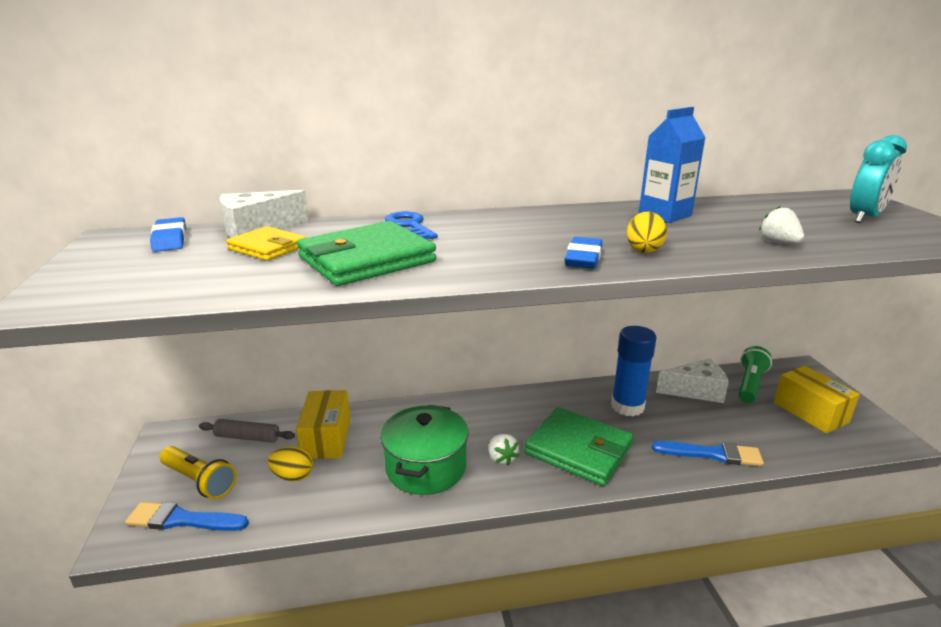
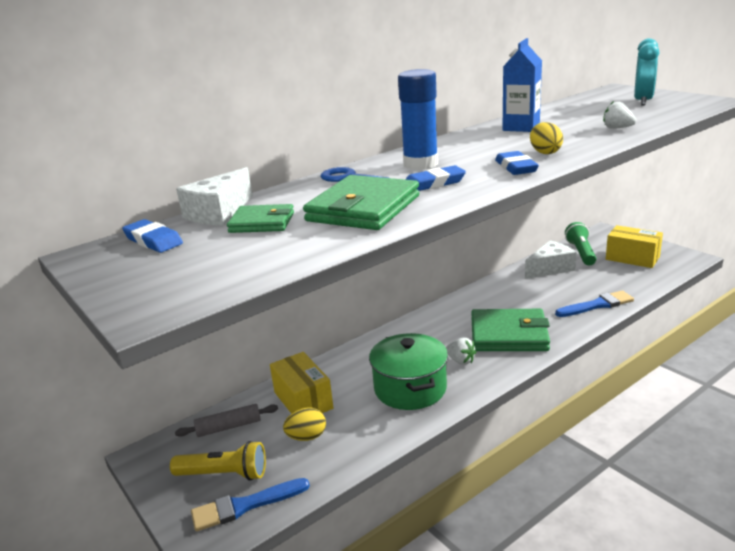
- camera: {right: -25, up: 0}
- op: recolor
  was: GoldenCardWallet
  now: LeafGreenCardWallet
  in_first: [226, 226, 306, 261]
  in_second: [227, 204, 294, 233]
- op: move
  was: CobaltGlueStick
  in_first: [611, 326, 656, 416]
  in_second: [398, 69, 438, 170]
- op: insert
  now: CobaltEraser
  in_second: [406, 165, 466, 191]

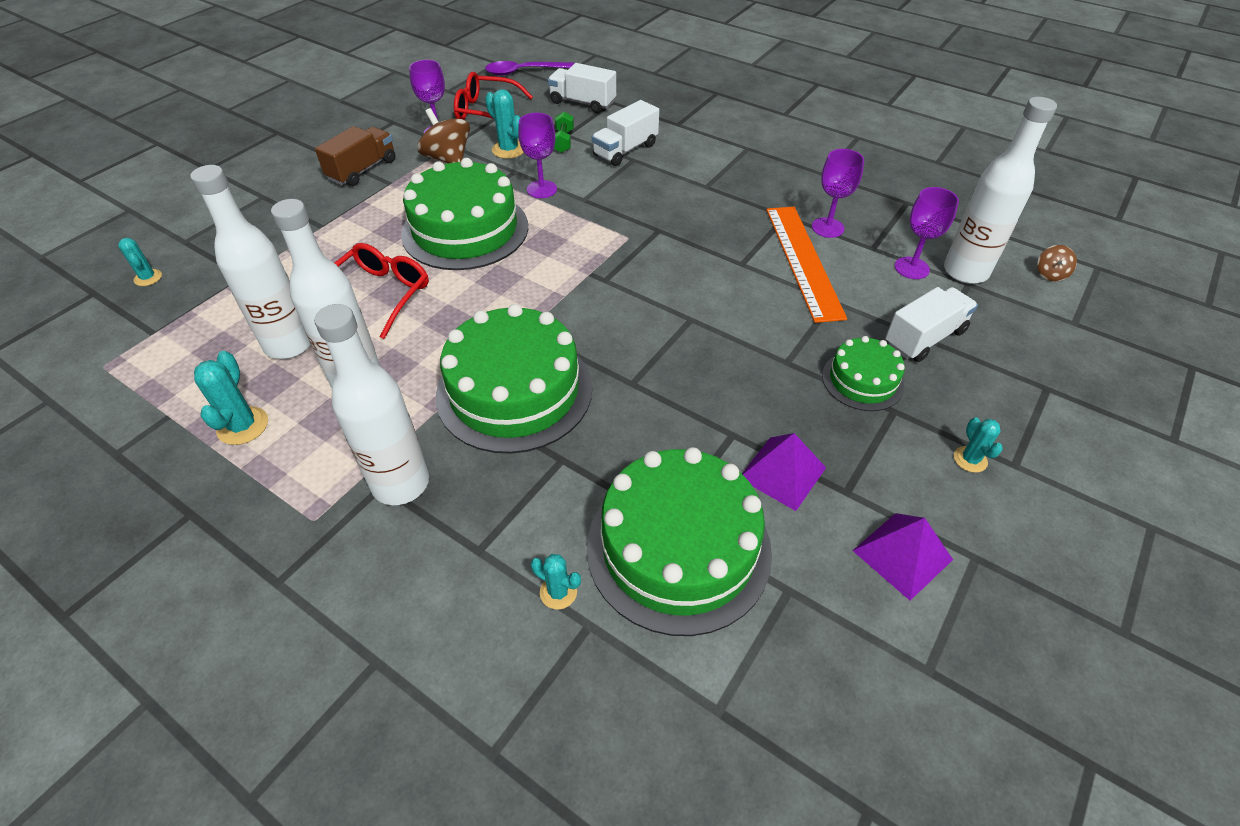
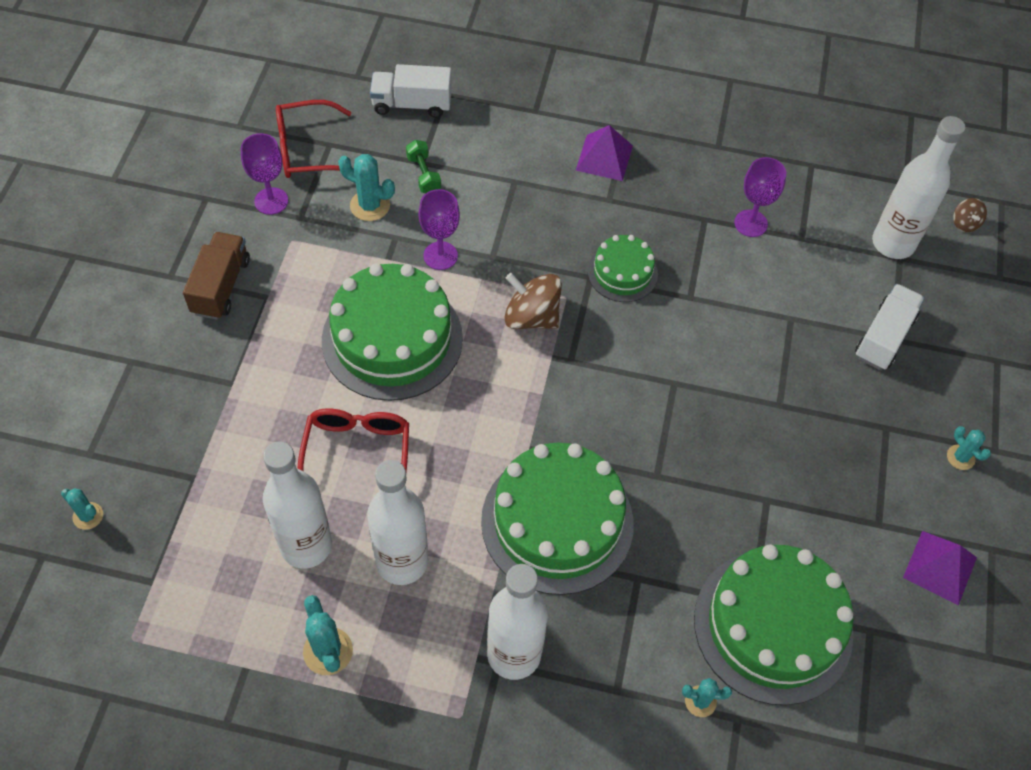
- camera: {right: -25, up: 10}
- op: move
  was: BrownSpinningTop
  in_first: [417, 108, 470, 163]
  in_second: [504, 273, 562, 329]
- op: move
  was: RoyalPurplePyramidShape
  in_first: [742, 433, 826, 511]
  in_second: [576, 125, 633, 181]
- op: move
  was: LeafGreenGateau
  in_first: [822, 336, 905, 411]
  in_second: [588, 235, 658, 302]
- op: delete
  was: RoyalPurpleTeaspoon
  in_first: [485, 61, 575, 76]
- op: delete
  was: SnowWhiteTruck
  in_first: [592, 100, 659, 166]
- op: delete
  was: BrightOrangeRuler
  in_first: [766, 207, 847, 323]
- op: delete
  was: RoyalPurpleChalice
  in_first: [895, 187, 959, 279]

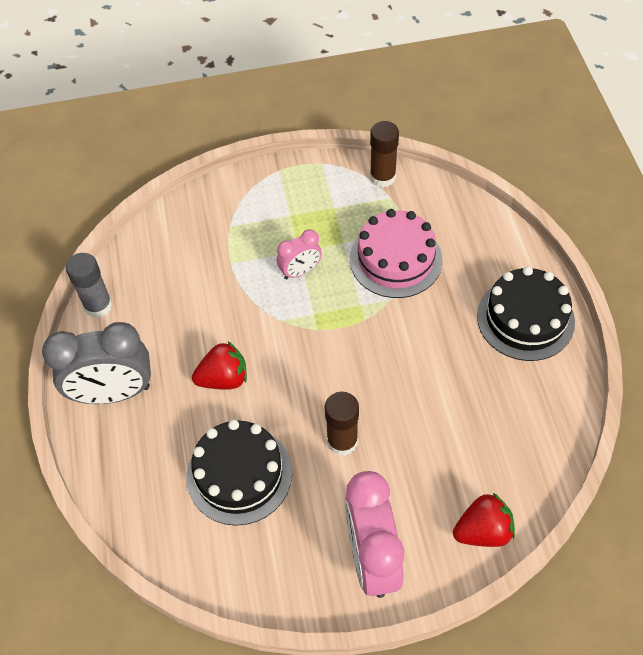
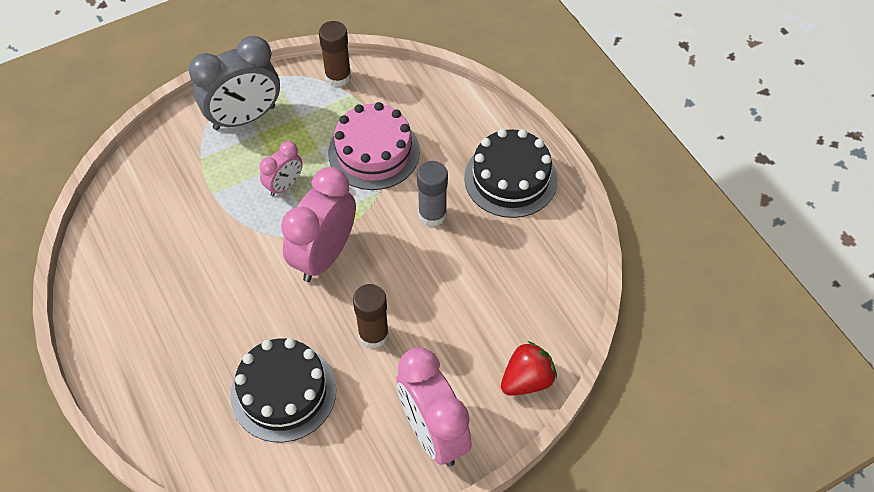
- camera: {right: -20, up: 0}
- op: move
  was: GreyClock
  in_first: [42, 322, 151, 404]
  in_second: [189, 36, 280, 130]
- op: insert
  now: RosyClock
  in_second: [281, 167, 356, 282]
- op: move
  was: GreyGlueStick
  in_first: [66, 253, 113, 318]
  in_second: [417, 161, 448, 227]
- op: delete
  was: CrimsonBerry
  in_first: [192, 341, 247, 390]

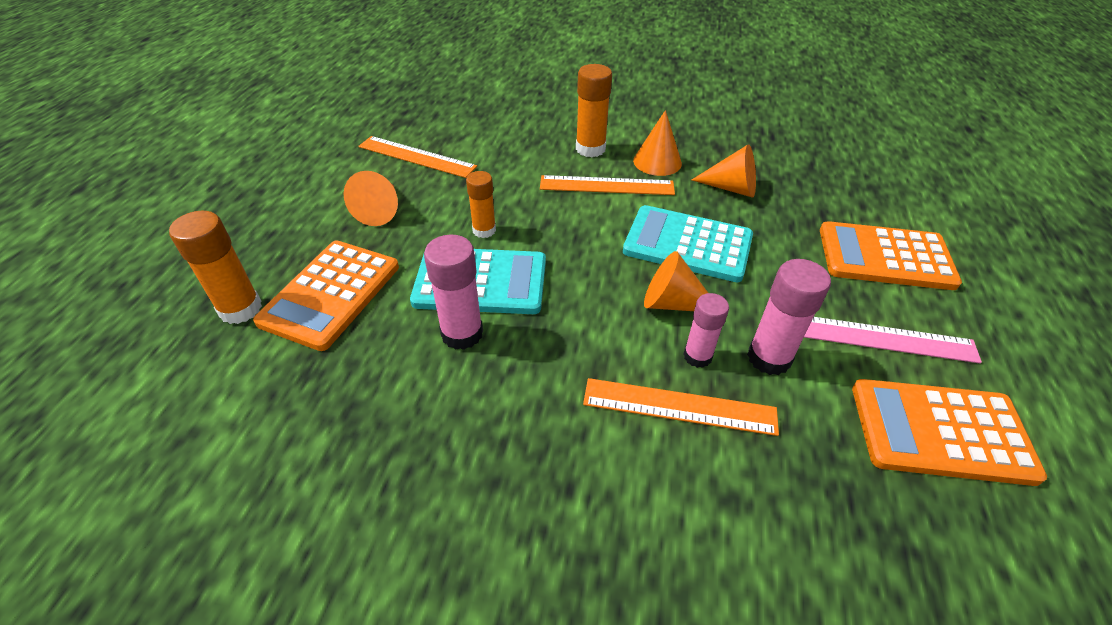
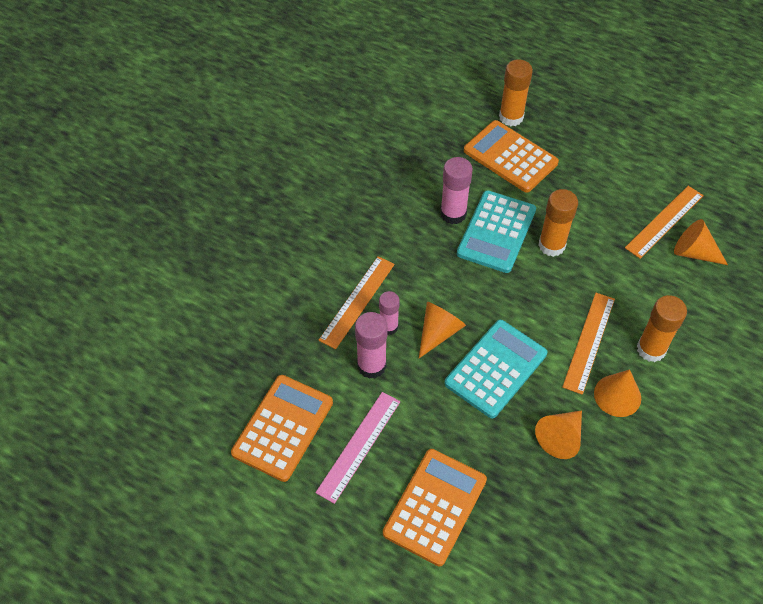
- camera: {right: 110, up: 10}
- op: resize
  was: BrightOrangeGlueStick
  in_first: [466, 171, 496, 238]
  in_second: [538, 189, 578, 257]
  ratio: 1.5
- op: move
  was: BrightOrangeSolidCone
  in_first: [343, 171, 398, 226]
  in_second: [674, 219, 728, 265]

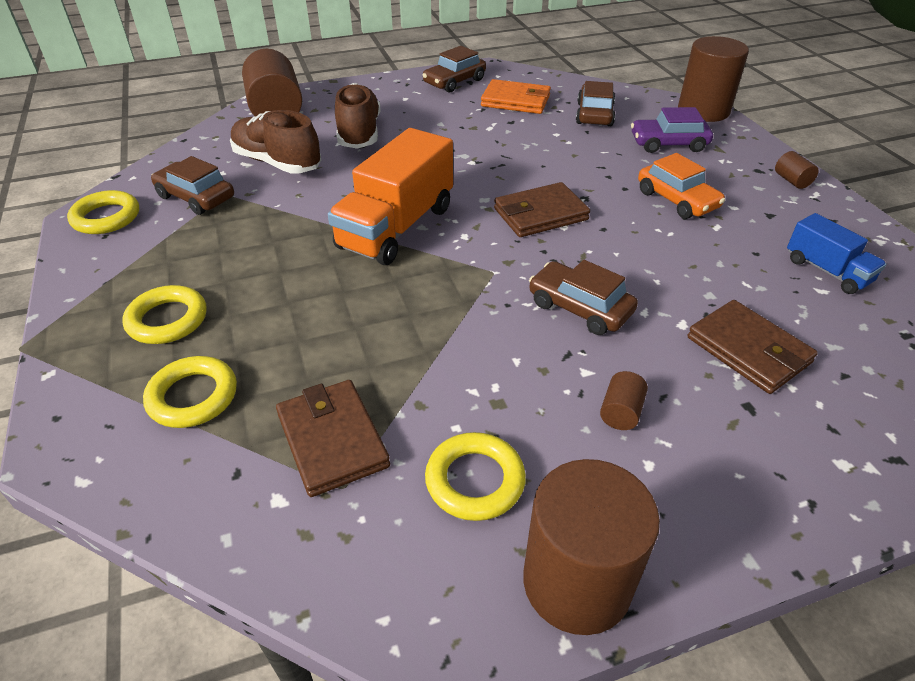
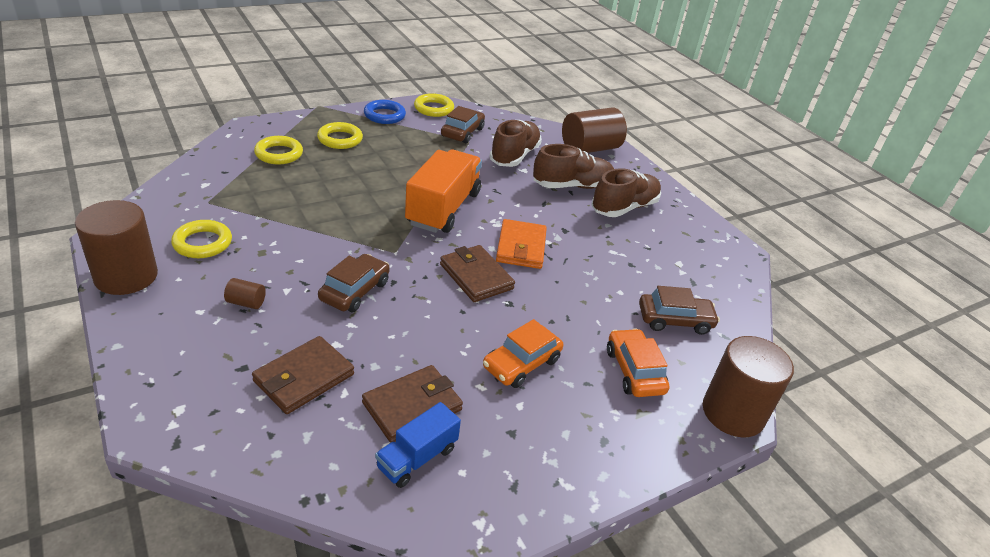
- camera: {right: 75, up: -5}
- op: move
  was: BrownCardWallet
  in_first: [276, 380, 390, 497]
  in_second: [362, 365, 463, 443]
- op: insert
  now: CobaltTorus
  in_second: [364, 100, 406, 124]
- op: rotate
  was: BrightOrangeTruck
  in_first: [328, 128, 453, 265]
  in_second: [405, 150, 482, 233]
  clockwise: 90
- op: move
  was: BrightOrangeCardWallet
  in_first: [481, 79, 551, 114]
  in_second: [496, 219, 547, 269]
- op: insert
  now: BrownLaceUpShoe
  in_second: [591, 168, 661, 217]
- op: recolor
  was: RoyalPurpleAutomobile
  now: BrightOrangeAutomobile
  in_first: [631, 107, 713, 153]
  in_second: [607, 328, 669, 397]
- op: delete
  was: BrownAutomobile
  in_first: [423, 46, 486, 92]
- op: delete
  was: BrownSolidCylinder
  in_first: [775, 151, 819, 189]

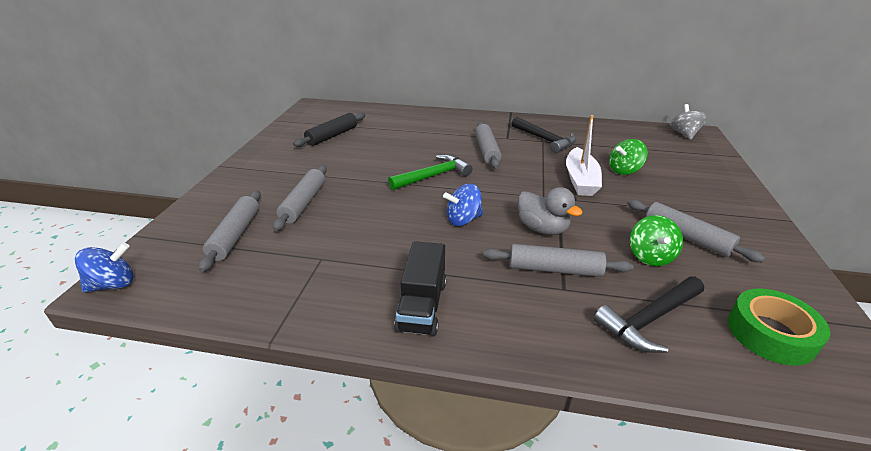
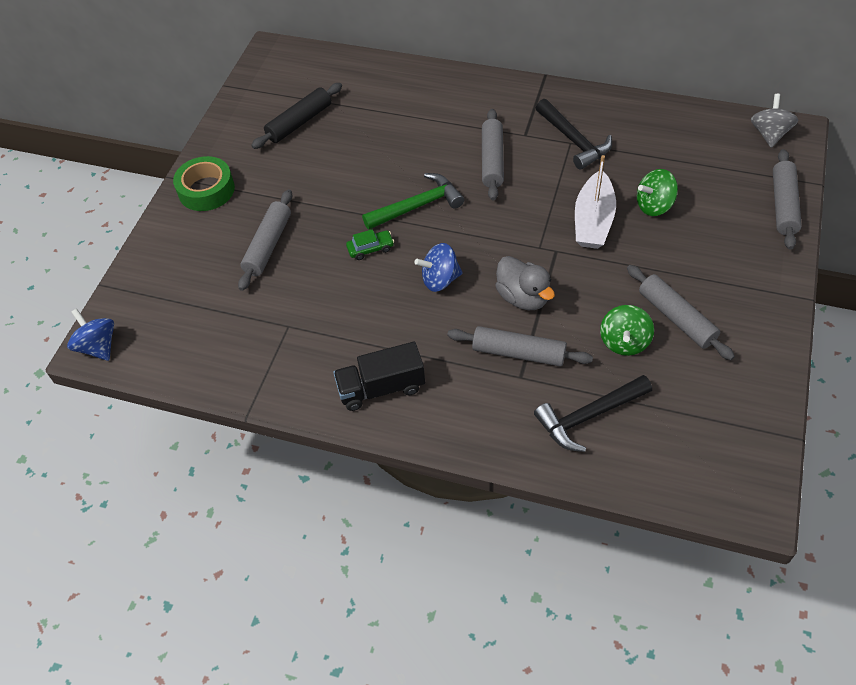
- camera: {right: 10, up: 20}
- op: rotate
  was: CobaltSpinningTop
  in_first: [75, 243, 134, 293]
  in_second: [67, 308, 114, 361]
  clockwise: -105
- op: move
  was: LeafGreenRollOfTape
  in_first: [728, 288, 831, 366]
  in_second: [173, 156, 235, 211]
- op: rotate
  was: EbonyTruck
  in_first: [394, 241, 447, 336]
  in_second: [333, 342, 425, 411]
  clockwise: 60
- op: insert
  now: LeafGreenAutomobile
  in_second: [346, 229, 394, 260]
- op: move
  was: GreyDoughRoller
  in_first: [199, 190, 261, 272]
  in_second: [773, 149, 802, 250]

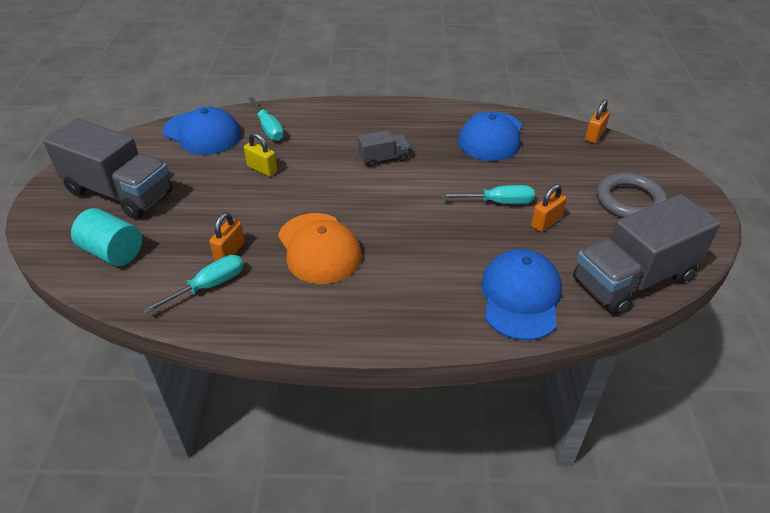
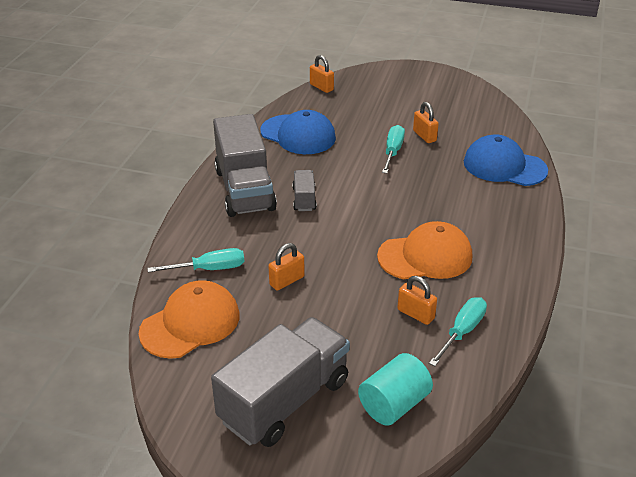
- camera: {right: -75, up: -5}
- op: recolor
  was: CobaltPeakedCap
  now: BrightOrangePeakedCap
  in_first: [163, 107, 241, 155]
  in_second: [139, 280, 239, 359]
- op: move
  was: GreyTruck
  in_first: [573, 194, 721, 315]
  in_second: [213, 114, 277, 217]
- op: recolor
  was: GoldenSmallLock
  now: BrightOrangeSmallLock
  in_first: [244, 132, 277, 177]
  in_second: [268, 243, 305, 291]
- op: rotate
  was: AquaHandScrewdriver
  in_first: [142, 255, 244, 314]
  in_second: [429, 297, 487, 366]
  clockwise: 60
- op: delete
  was: GreyTorus
  in_first: [597, 173, 667, 218]

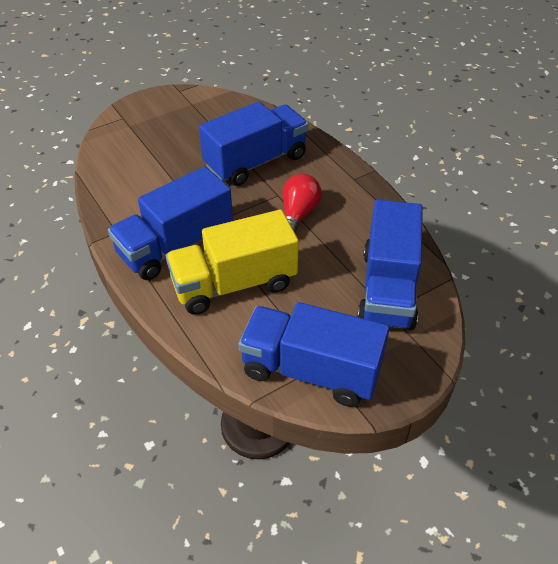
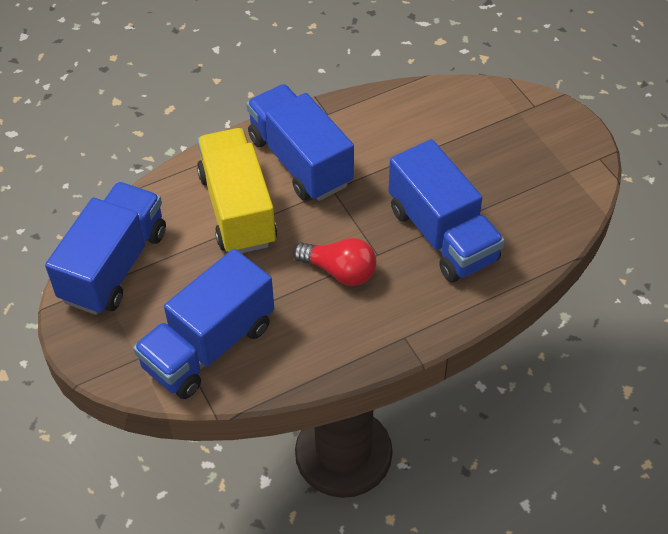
- camera: {right: 95, up: 5}
- op: rotate
  was: CobaltTruck
  in_first: [357, 200, 423, 330]
  in_second: [133, 249, 274, 399]
  clockwise: -60

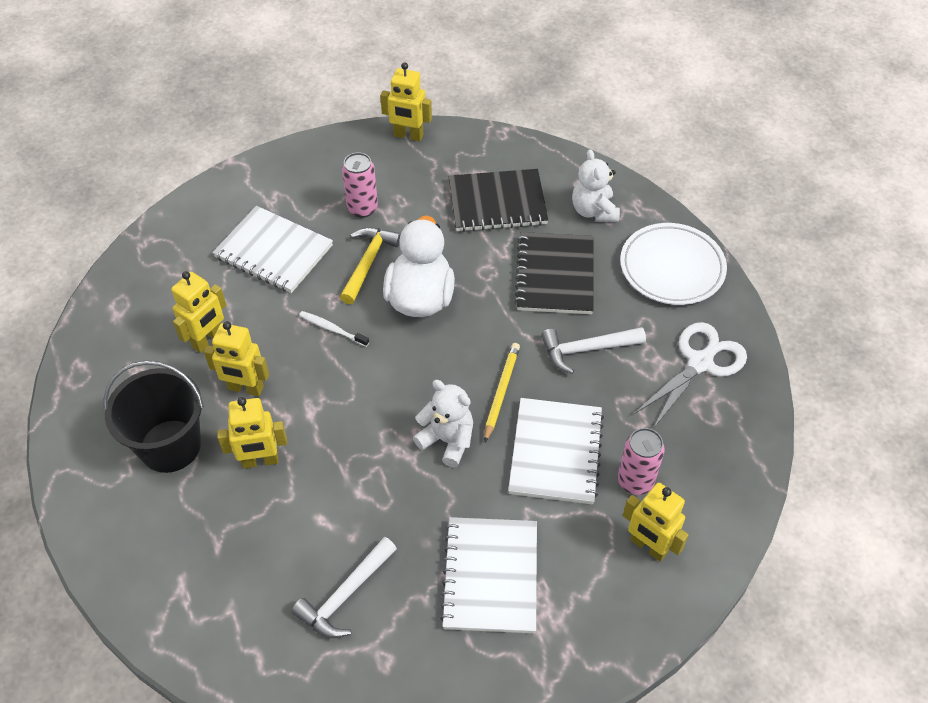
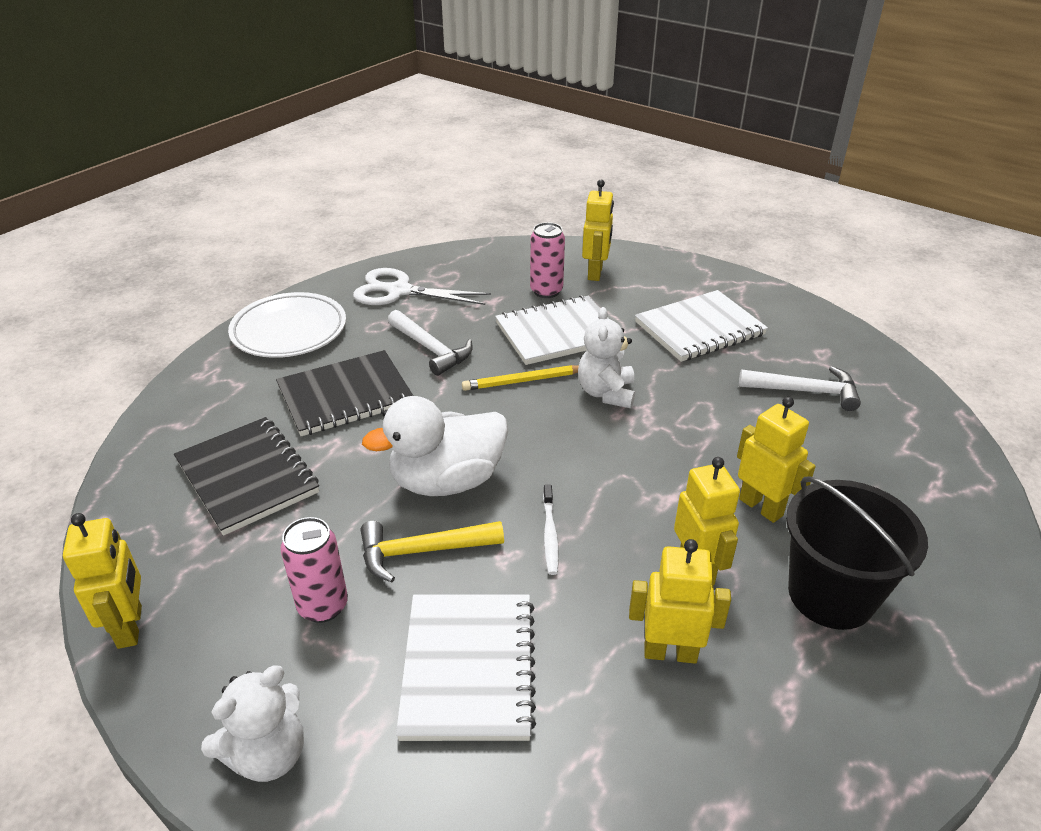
- camera: {right: -120, up: -15}
- op: move
  was: SnowWhiteTeddyBear
  in_first: [572, 149, 620, 222]
  in_second: [201, 665, 304, 782]

